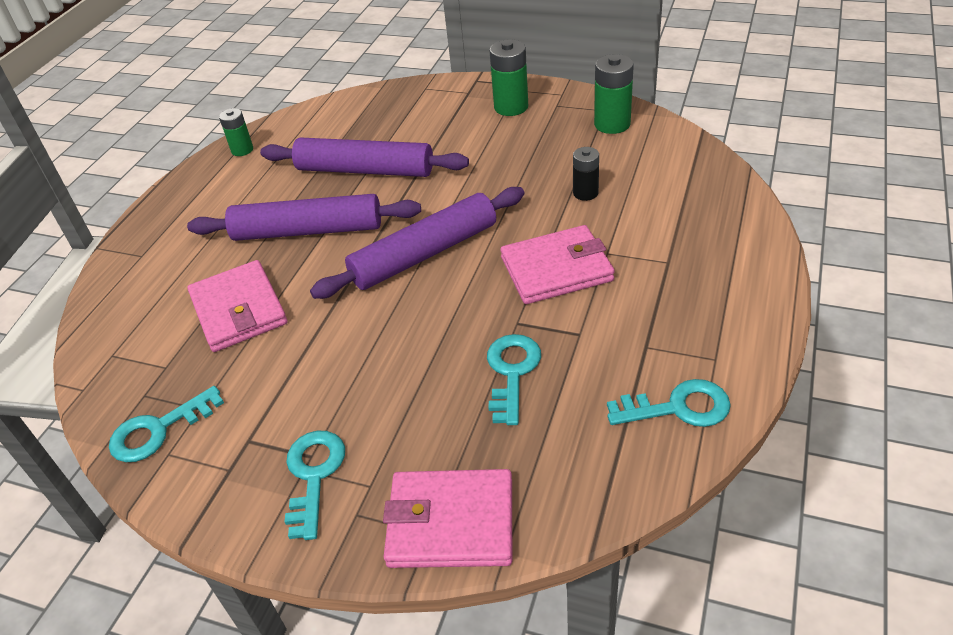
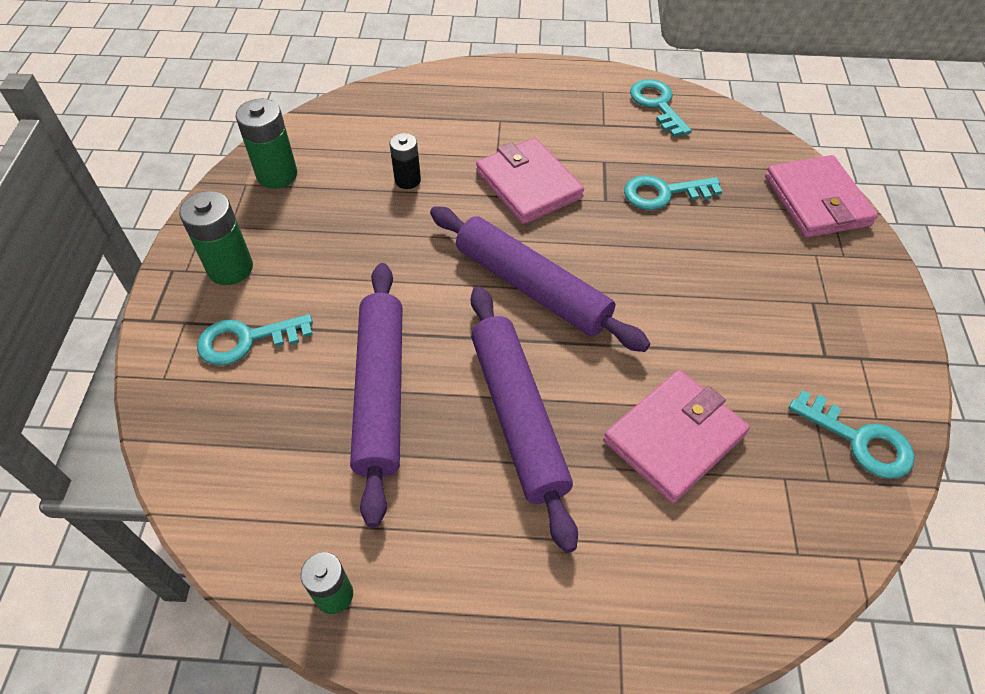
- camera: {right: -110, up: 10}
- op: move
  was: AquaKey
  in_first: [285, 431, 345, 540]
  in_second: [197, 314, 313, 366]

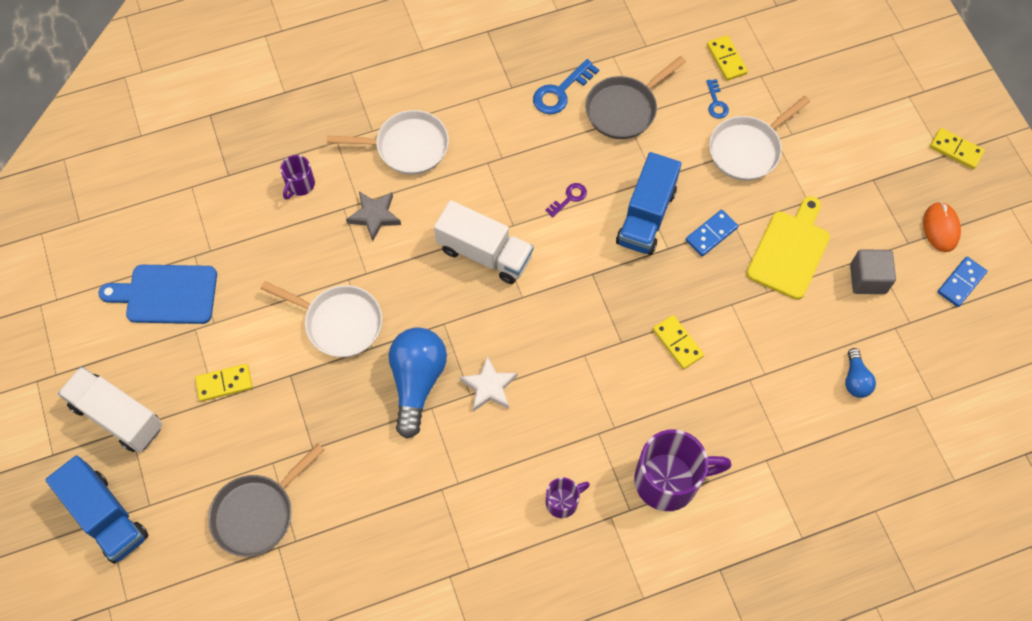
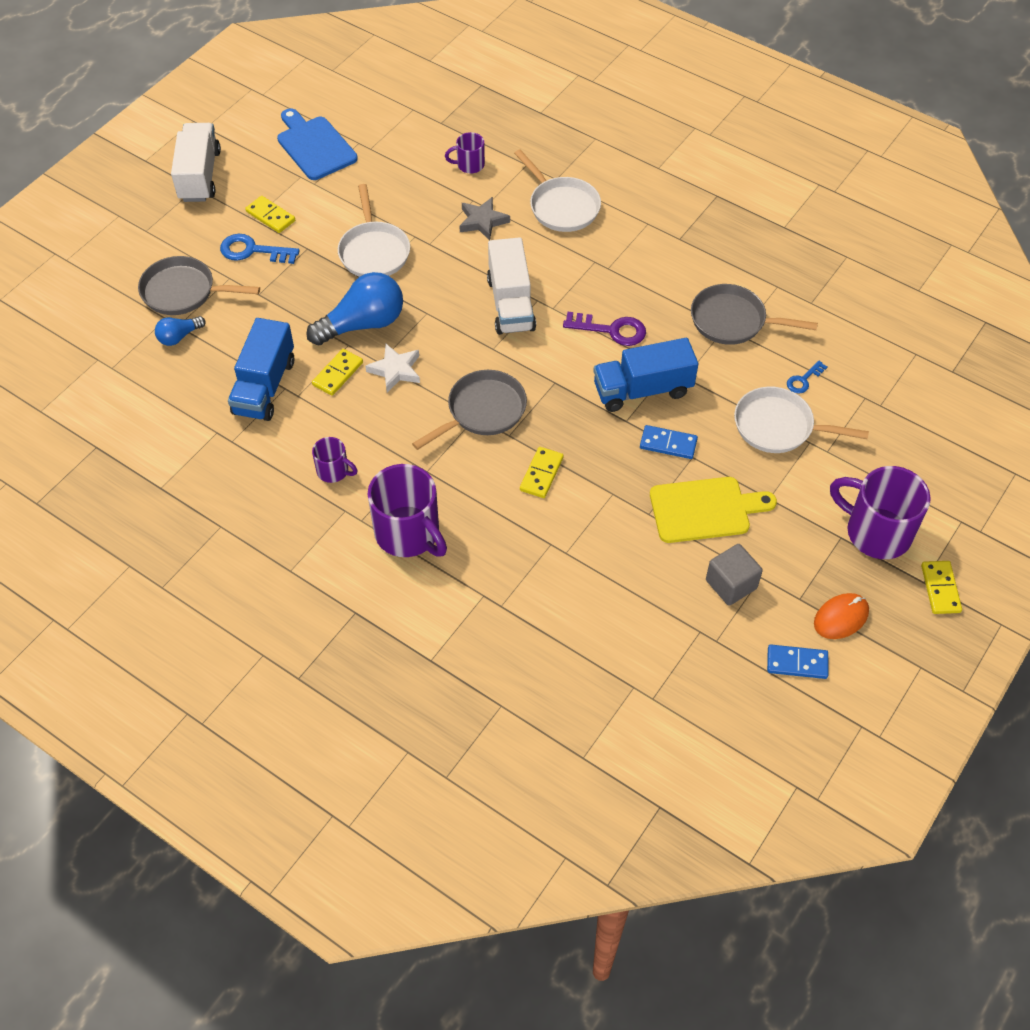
- camera: {right: 55, up: -10}
- op: move
  was: CobaltLightbulb
  in_first: [845, 348, 876, 398]
  in_second: [155, 316, 206, 346]
- op: move
  was: CobaltKey
  in_first: [533, 59, 599, 114]
  in_second: [220, 234, 300, 264]
- op: move
  was: CobaltTruck
  in_first: [45, 455, 149, 564]
  in_second: [228, 318, 294, 421]
- op: move
  was: GoldenDominoPiece
  in_first: [707, 35, 748, 81]
  in_second: [312, 349, 363, 396]
- op: insert
  now: GreyFryingPan
  in_second: [412, 370, 527, 450]
- op: resize
  was: RoyalPurpleKey
  in_first: [545, 183, 587, 218]
  in_second: [563, 312, 646, 346]
  ratio: 1.7
- op: insert
  now: RoyalPurpleTeaMug
  in_second: [830, 466, 931, 559]

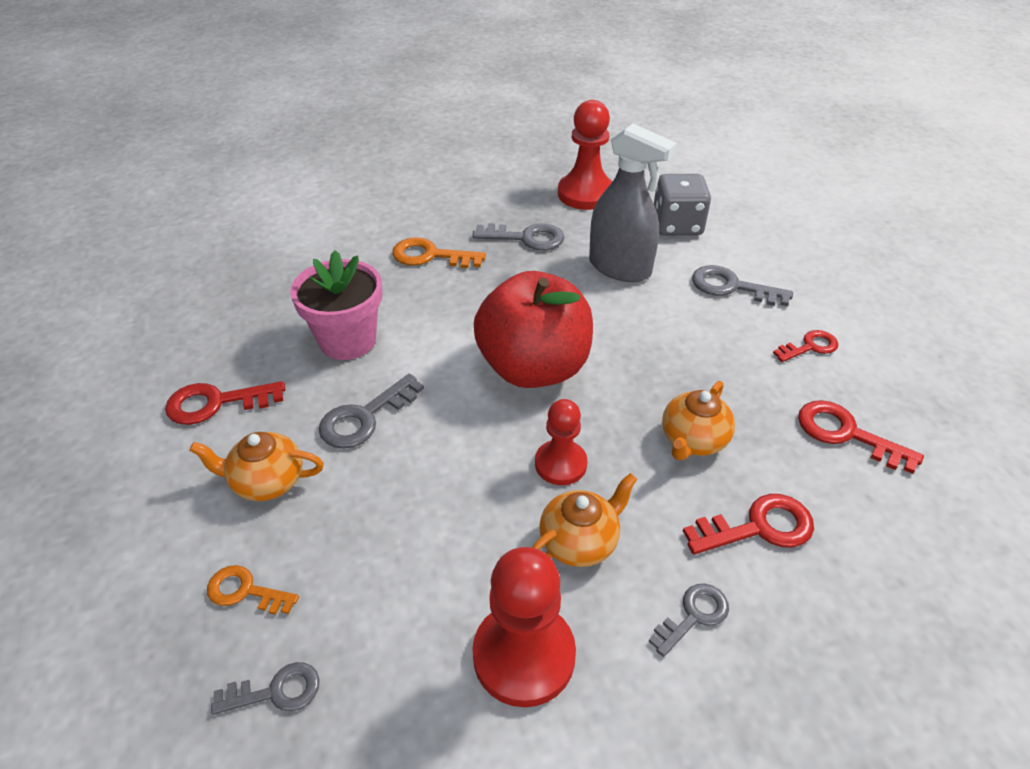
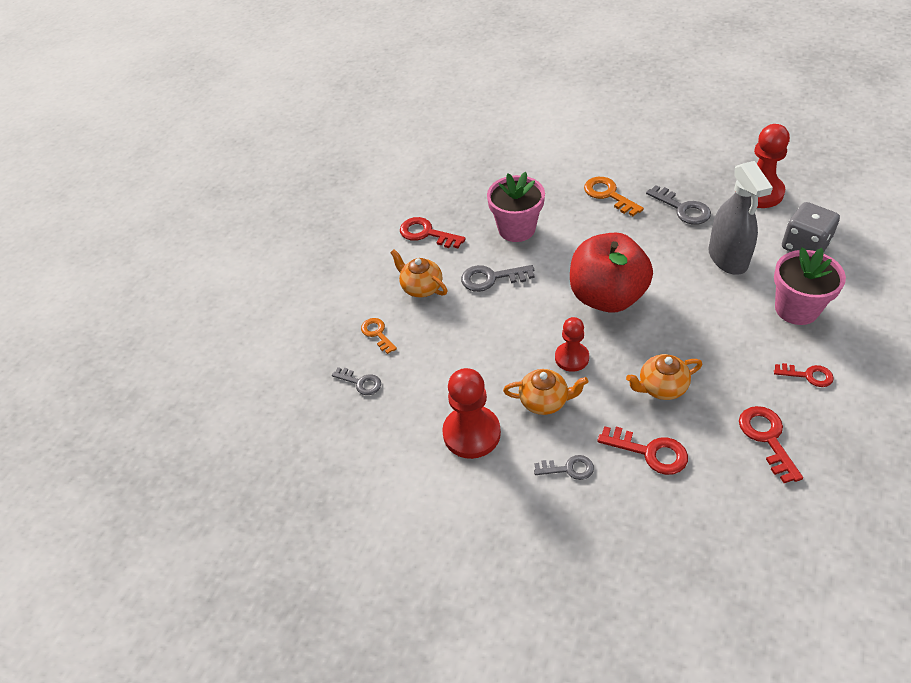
- camera: {right: 45, up: 5}
- op: replace
  was: GreyKey
  now: RosyFlowerPot
  in_first: [692, 265, 793, 306]
  in_second: [774, 247, 846, 325]

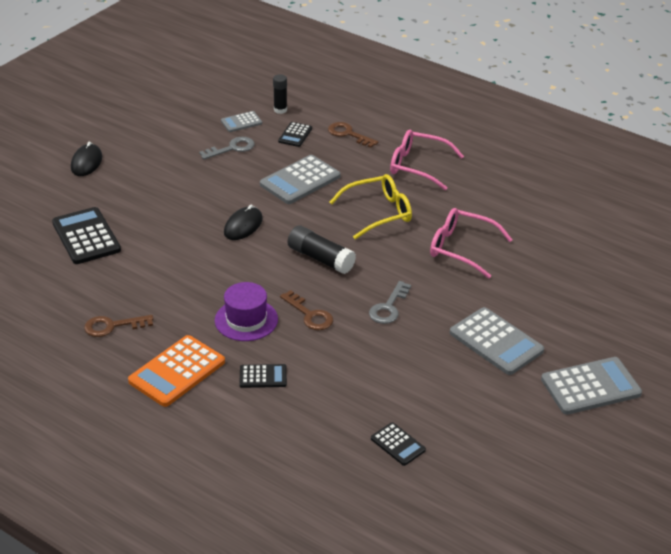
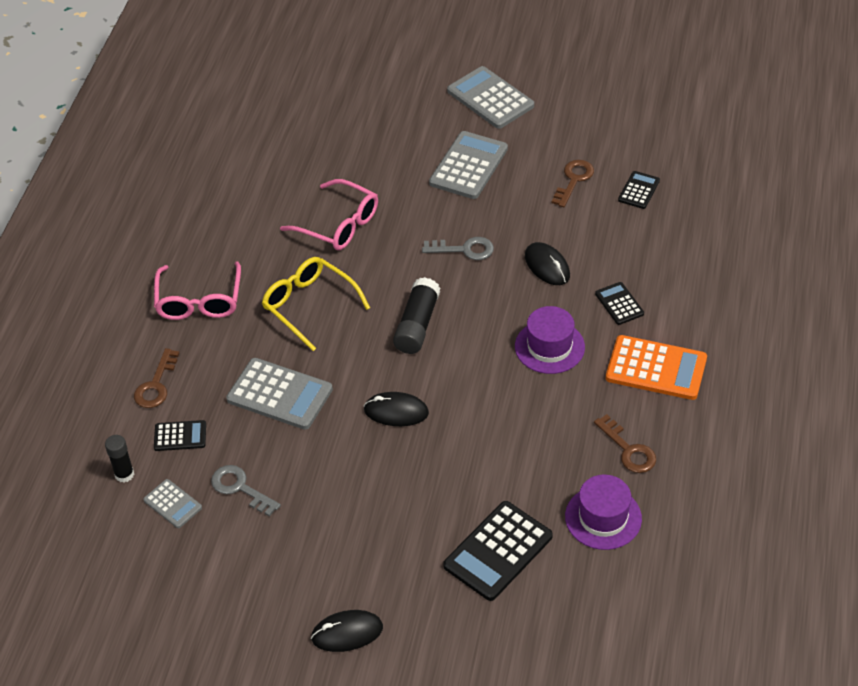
- camera: {right: -110, up: 10}
- op: rotate
  was: RosyEyeglasses
  in_first: [430, 208, 513, 279]
  in_second: [280, 179, 378, 250]
  clockwise: -60
- op: insert
  now: EbonyPcMouse
  in_second: [525, 242, 570, 285]
- op: move
  was: BrownKey
  in_first: [280, 290, 333, 330]
  in_second: [551, 160, 594, 207]
- op: insert
  now: RoyalPurpleTopHat
  in_second: [565, 475, 642, 550]

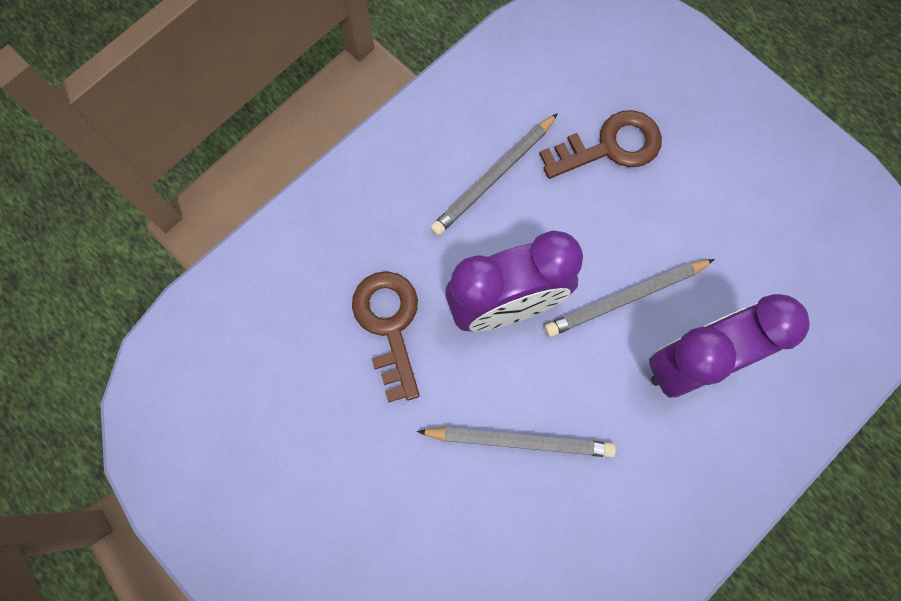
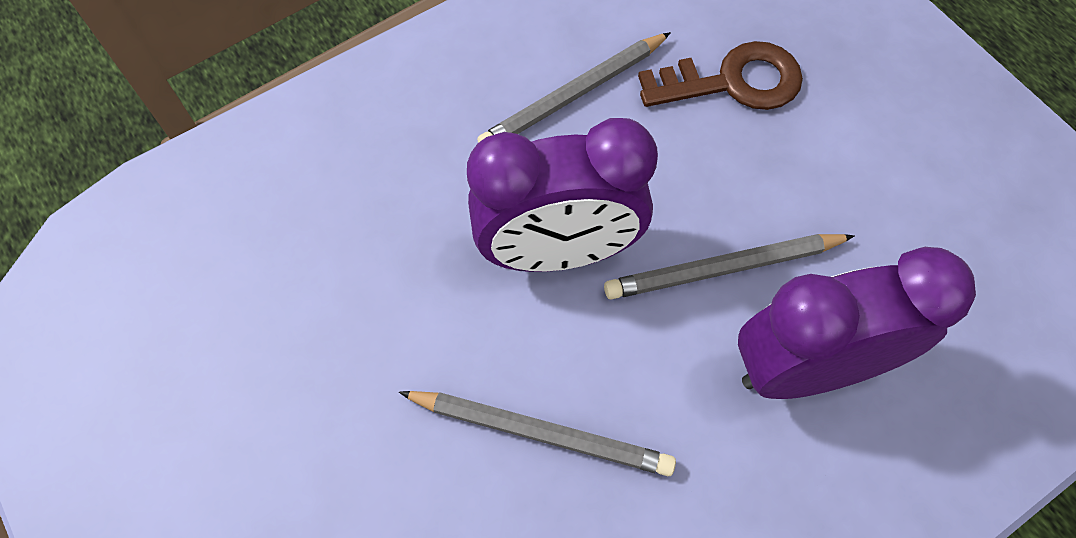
- camera: {right: 10, up: -10}
- op: delete
  was: BrownKey
  in_first: [352, 271, 420, 403]

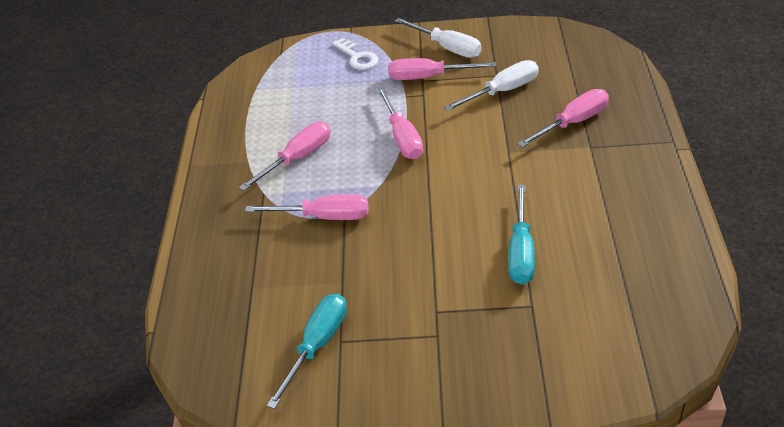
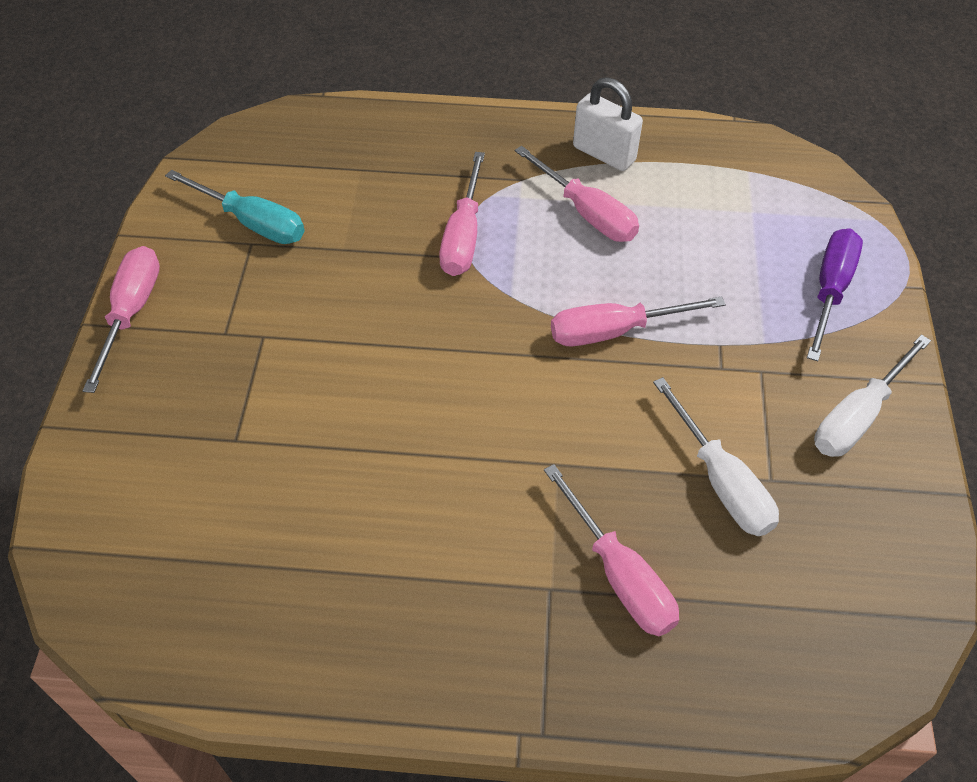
- camera: {right: 90, up: 10}
- op: move
  was: RosyHandScrewdriver
  in_first: [388, 58, 496, 80]
  in_second: [83, 246, 160, 393]
- op: insert
  now: SnowWhiteSmallLock
  in_second: [573, 77, 643, 171]
- op: replace
  was: SnowWhiteKey
  now: RoyalPurpleHandScrewdriver
  in_first: [332, 38, 378, 70]
  in_second: [807, 228, 863, 361]
- op: delete
  was: AquaHandScrewdriver
  in_first: [509, 185, 535, 285]

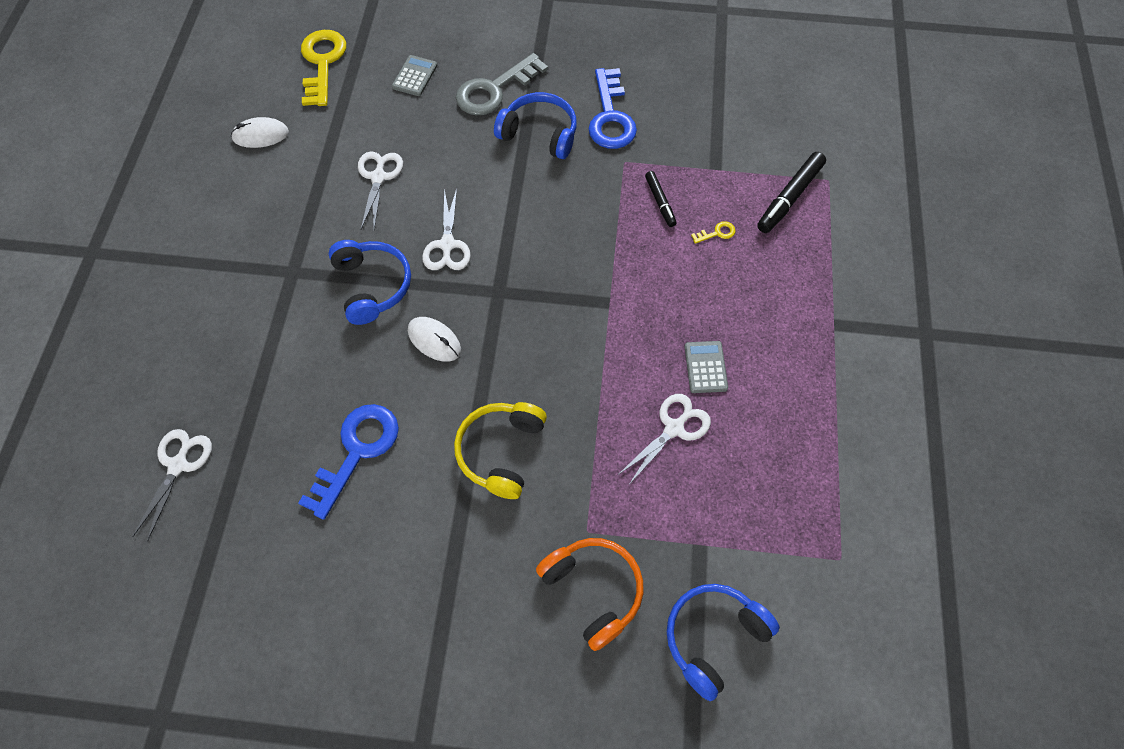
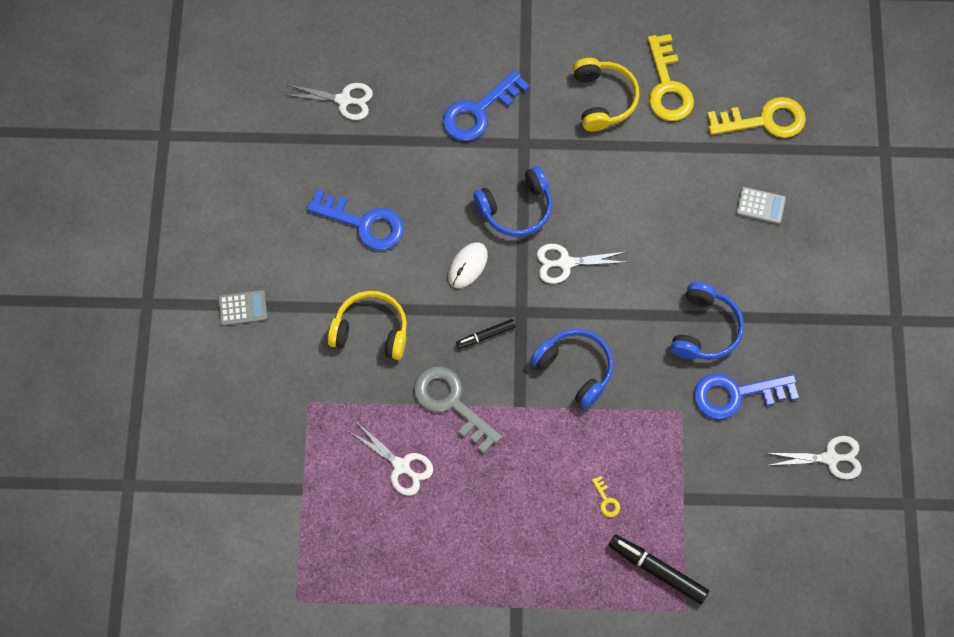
- camera: {right: 85, up: 5}
- op: move
  was: GreyCalculator
  in_first: [685, 341, 728, 393]
  in_second: [218, 290, 267, 326]
- op: move
  was: GreyKey
  in_first: [456, 53, 548, 115]
  in_second: [414, 367, 502, 454]
- op: insert
  now: CobaltKey
  in_second: [442, 70, 530, 141]
- op: move
  was: EbonyMarkerPen
  in_first: [645, 171, 676, 227]
  in_second: [456, 319, 516, 349]
- op: move
  was: CobaltOverEarHeadphones
  in_first: [667, 584, 780, 701]
  in_second: [530, 329, 613, 409]
- op: insert
  now: GoldenOverEarHeadphones
  in_second: [573, 58, 639, 132]
- op: replace
  was: SnowWhitePcMouse
  now: GoldenKey
  in_first: [231, 117, 289, 148]
  in_second: [648, 34, 694, 121]
- op: move
  was: SnowWhitePairOfScissors
  in_first: [358, 151, 403, 229]
  in_second: [767, 436, 862, 479]
- op: delete
  was: BrightOrangeOverEarHeadphones
  in_first: [536, 538, 644, 651]

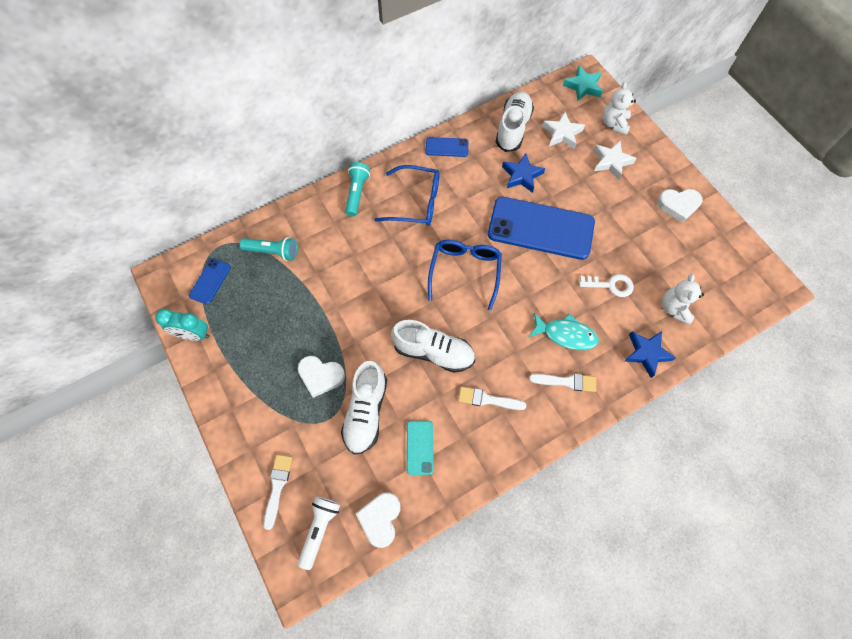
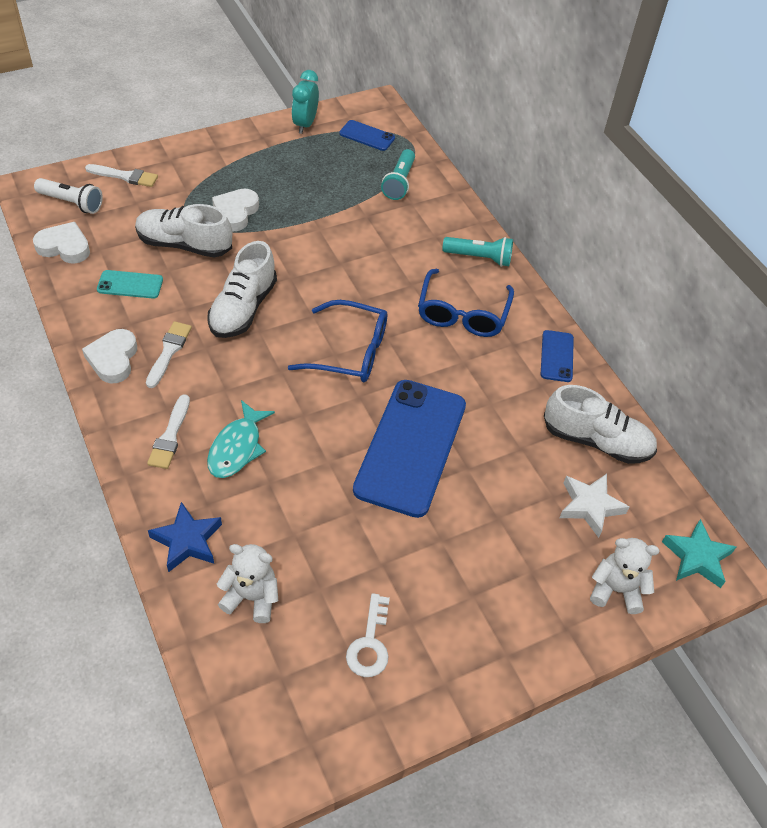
- camera: {right: 90, up: -15}
- op: move
  was: SnowWhiteHeartShape
  in_first: [657, 189, 703, 223]
  in_second: [82, 329, 137, 383]
- op: move
  was: SnowWhiteKey
  in_first: [579, 274, 634, 297]
  in_second: [346, 593, 390, 677]
- op: delete
  was: CobaltStar
  in_first: [502, 153, 545, 193]
- op: delete
  was: SnowWhiteStar
  in_first: [593, 141, 636, 179]

